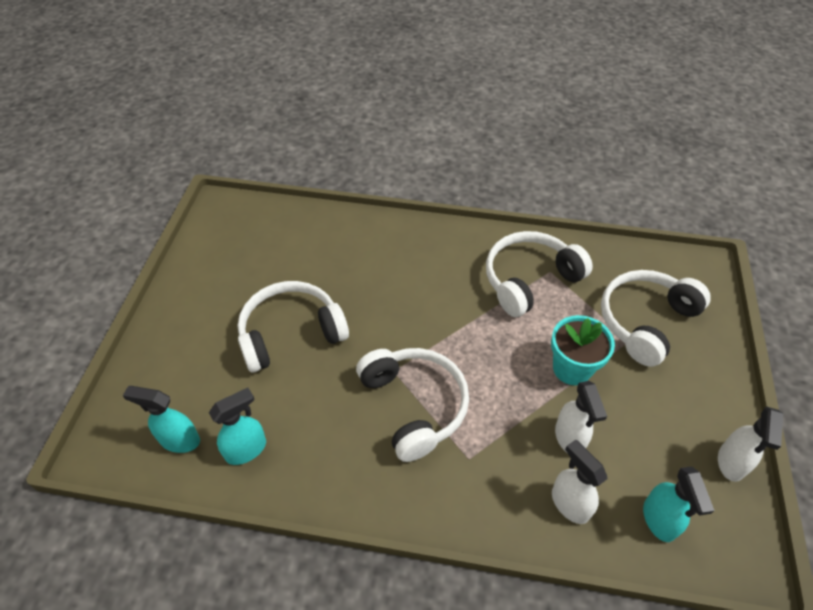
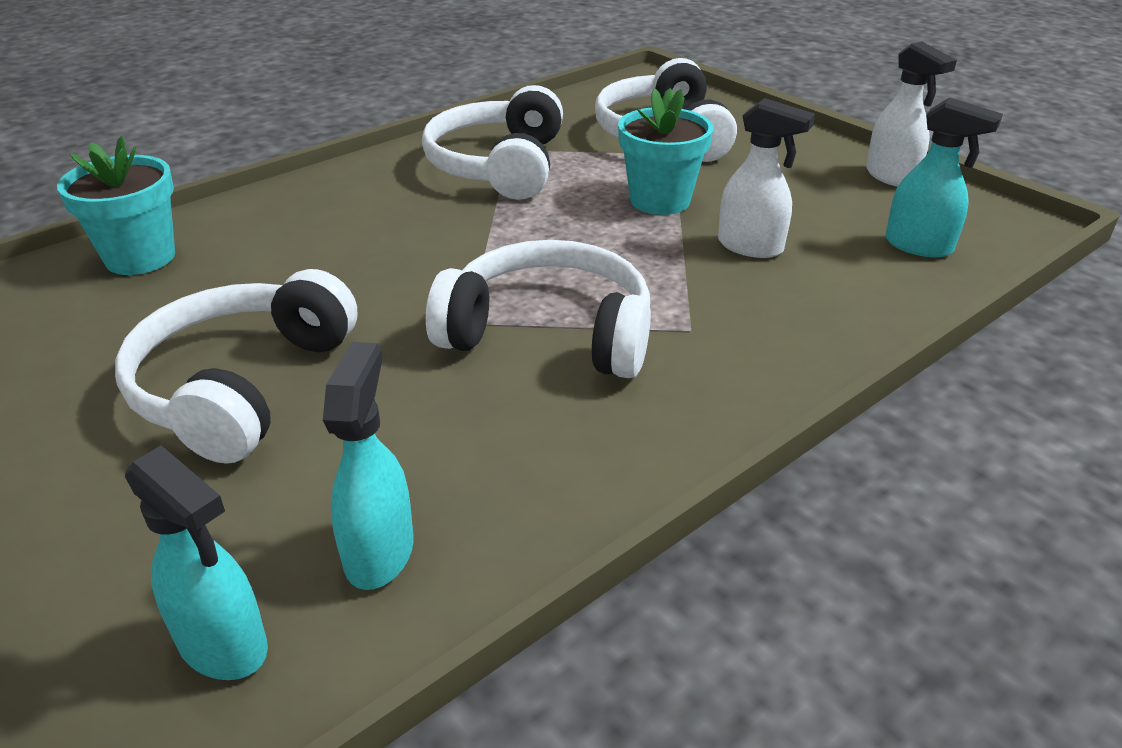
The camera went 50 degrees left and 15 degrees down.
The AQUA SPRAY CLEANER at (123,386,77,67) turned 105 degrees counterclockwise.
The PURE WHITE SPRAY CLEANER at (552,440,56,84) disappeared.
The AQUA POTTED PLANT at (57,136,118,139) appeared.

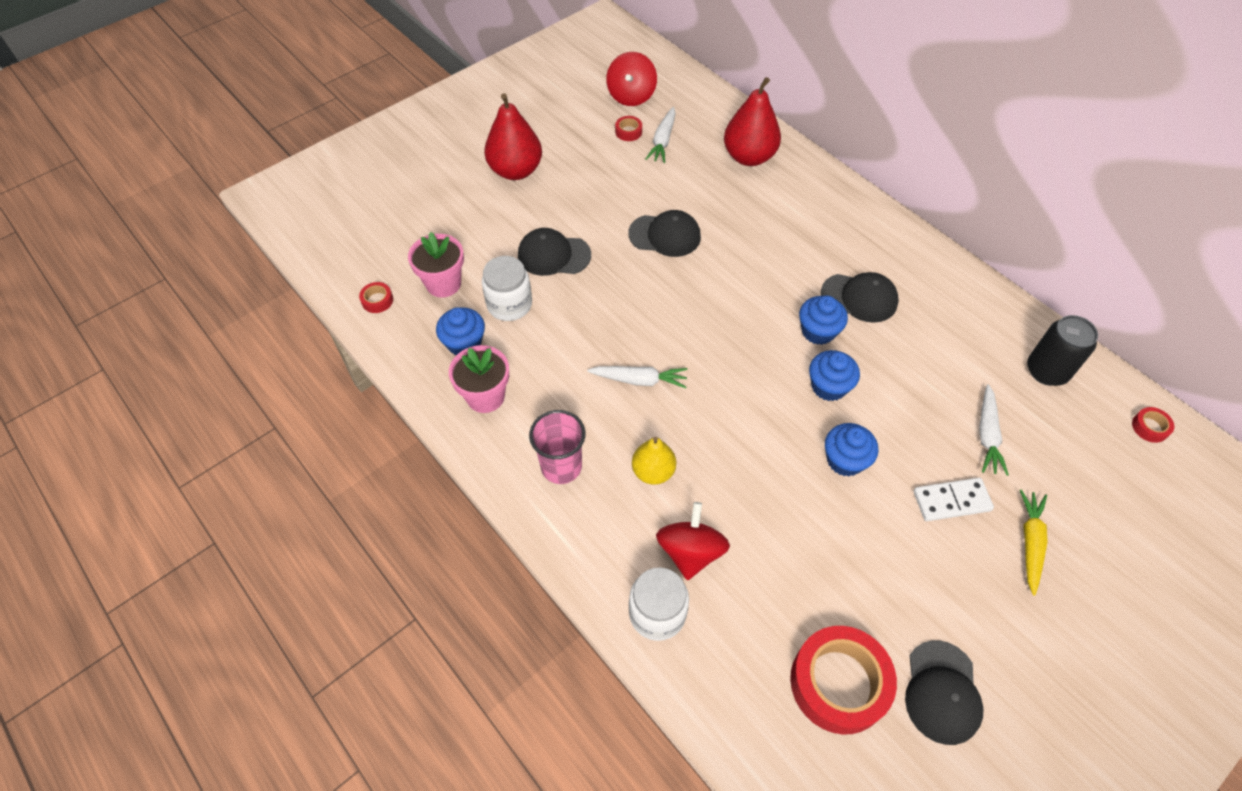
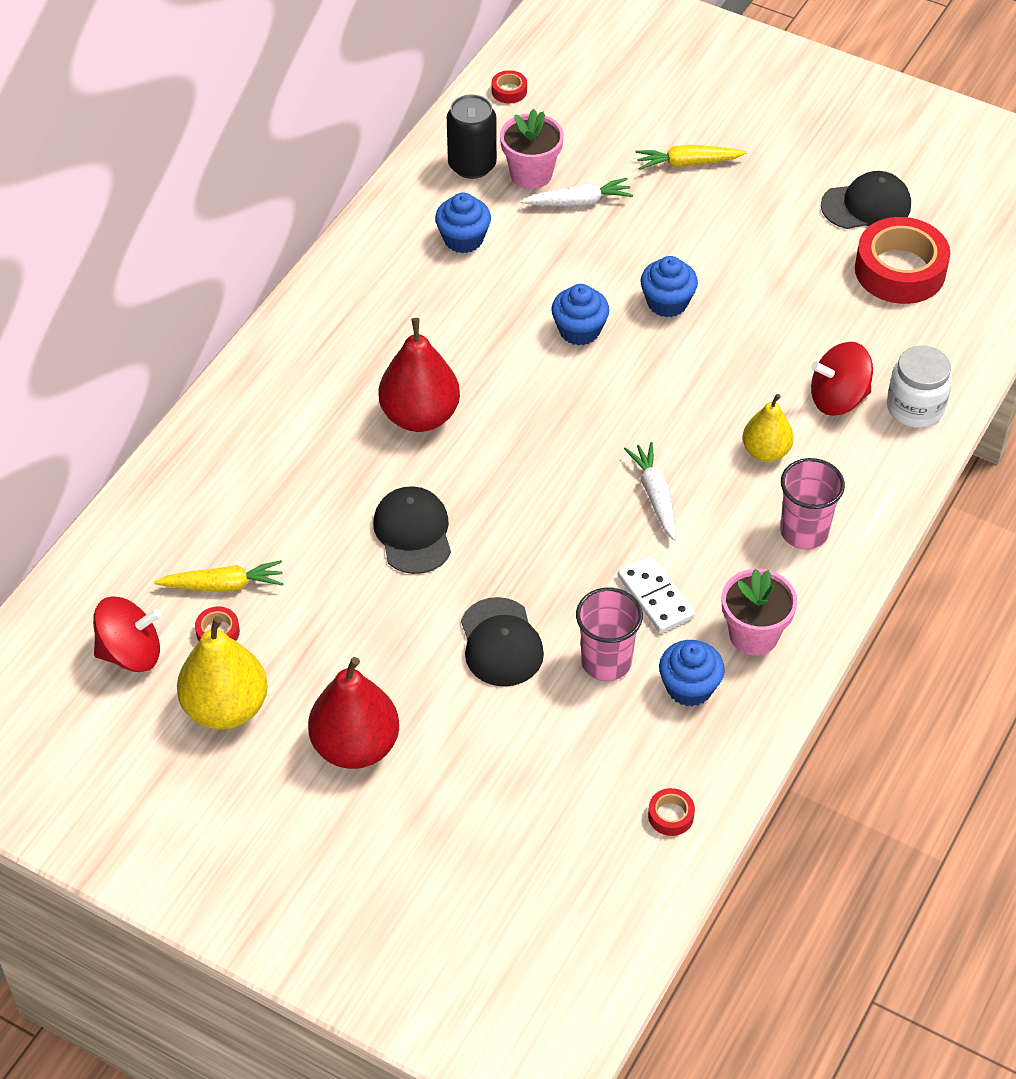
The camera went 110 degrees left and 5 degrees down.
The SCARLET TOY PEAR moved from (724,77,57,89) to (378,318,82,114).
The PURE WHITE ROOT VEGETABLE at (645,107,31,56) became the GOLDEN ROOT VEGETABLE at (154,560,130,32).
The ROSE-PINK POTTED PLANT moved from (408,232,56,65) to (500,109,64,80).
The PURE WHITE JAR at (482,256,50,65) was replaced by the ROSE-PINK BEAKER at (576,588,67,93).
The JET-BLACK CAP at (821,272,78,51) disappeared.
The ROYAL BLUE FAIRY CAKE moved from (799,295,49,50) to (435,192,56,61).
The PURE WHITE DOMINO moved from (913,478,81,43) to (618,555,77,78).
The GOLDEN TOY PEAR at (177,616,91,114) appeared.

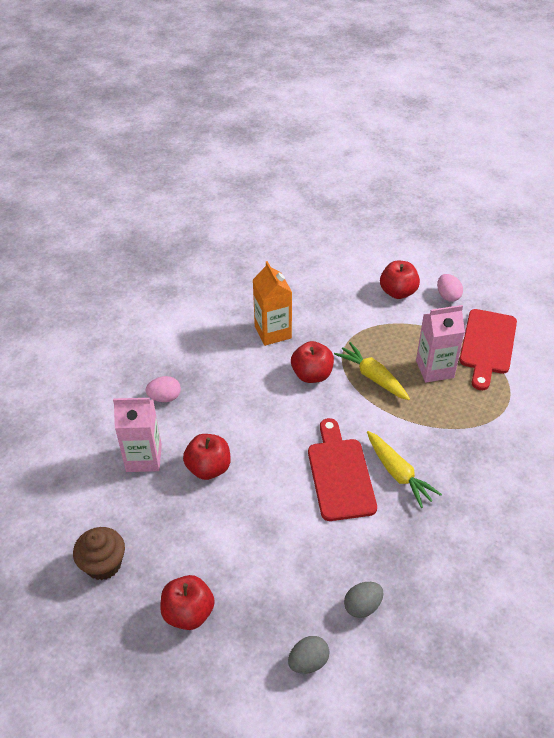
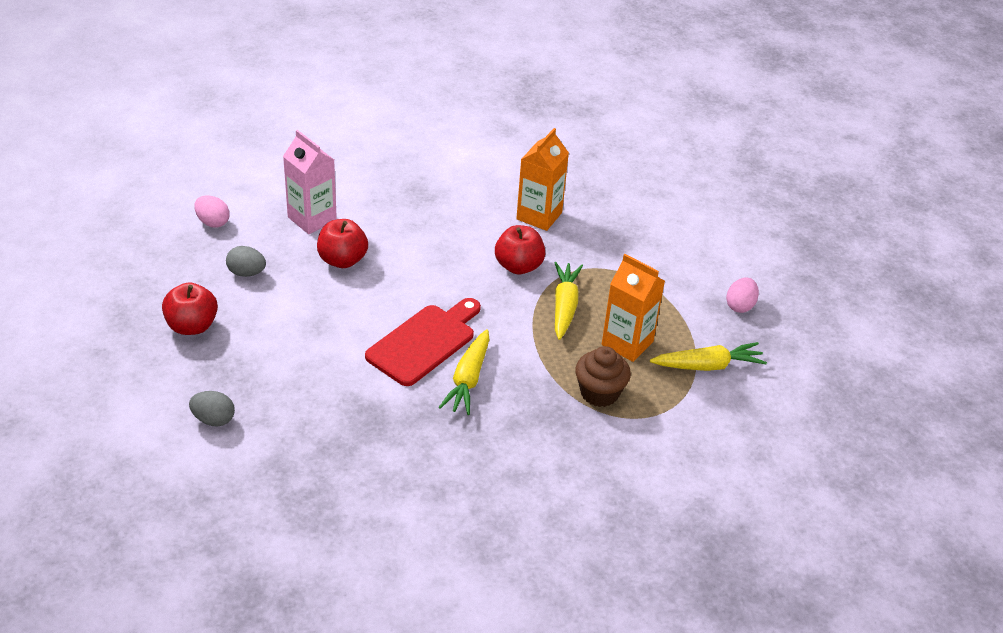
The camera went 45 degrees right and 5 degrees down.
The SCARLET APPLE FRUIT at (380,261,40,38) disappeared.
The ROSE-PINK JUICE CARTON at (416,305,49,78) became the ORANGE JUICE CARTON at (602,254,63,108).
The SCARLET BREAD BOARD at (459,309,58,81) was replaced by the GOLDEN ROOT VEGETABLE at (650,342,117,29).
The ROSE-PINK TOY EGG moved from (145,376,36,26) to (194,195,36,33).
The DARK BROWN FAIRY CAKE moved from (73,527,52,53) to (575,346,56,61).
The ASH-GREY TOY EGG moved from (344,582,39,36) to (226,246,40,31).

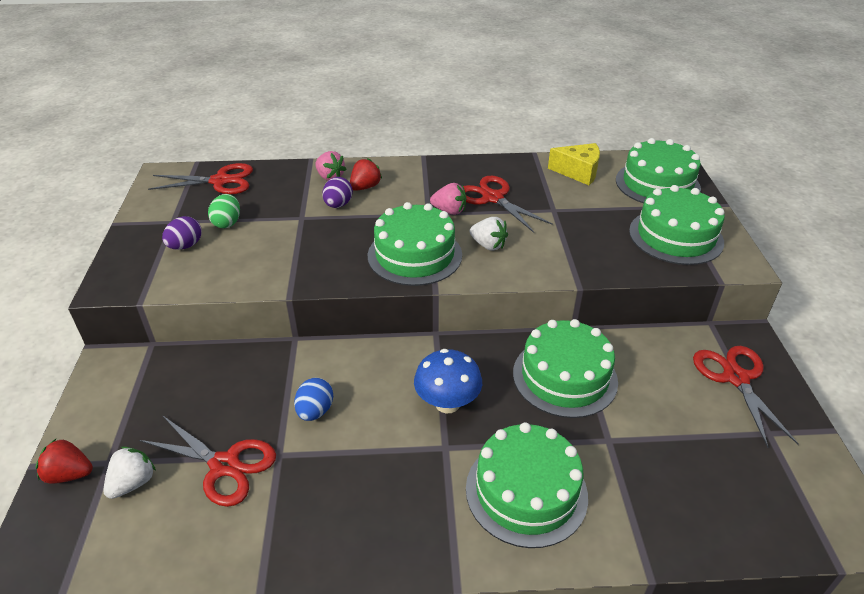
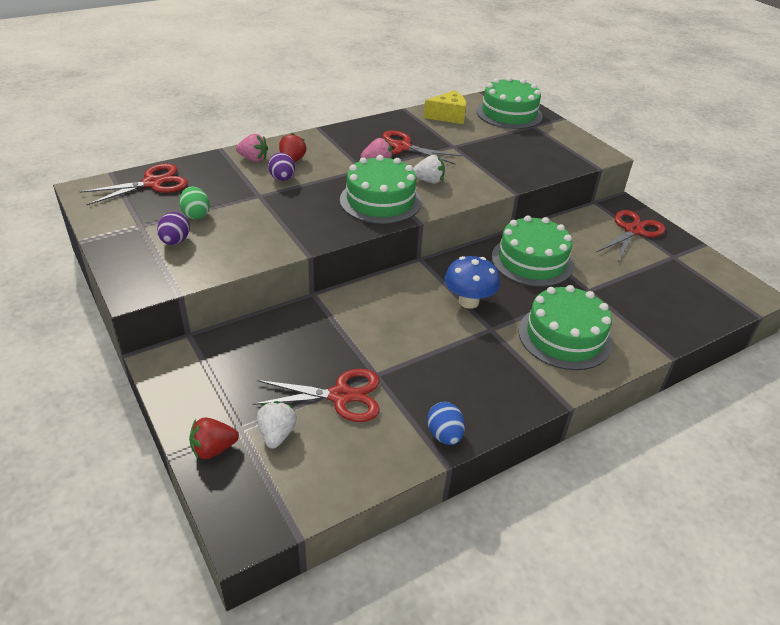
The camera went 30 degrees left and 0 degrees up.
The GREEN CAKE at (629,185,96,80) disappeared.
The SCARLET SHEARS at (693,346,106,102) turned 75 degrees clockwise.
The ROYAL BLUE TOY EGG moved from (294,378,39,43) to (427,402,38,43).

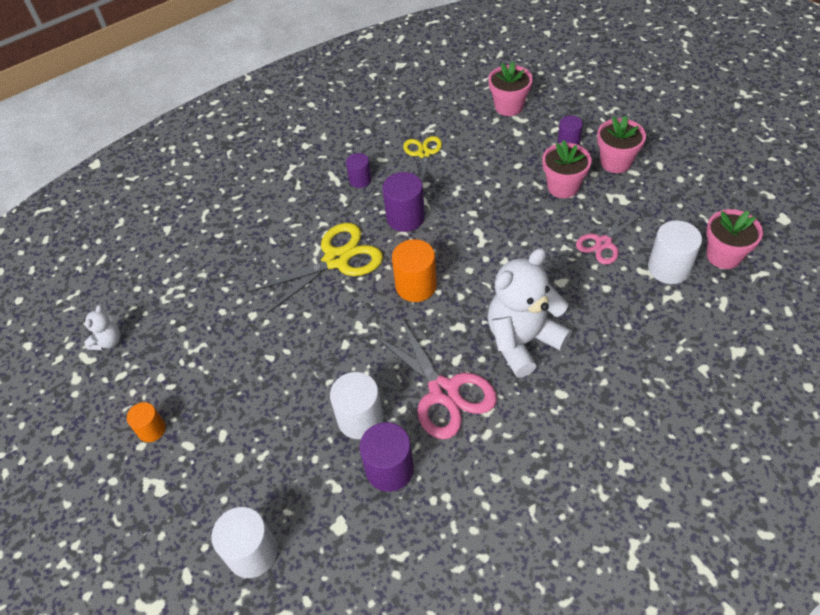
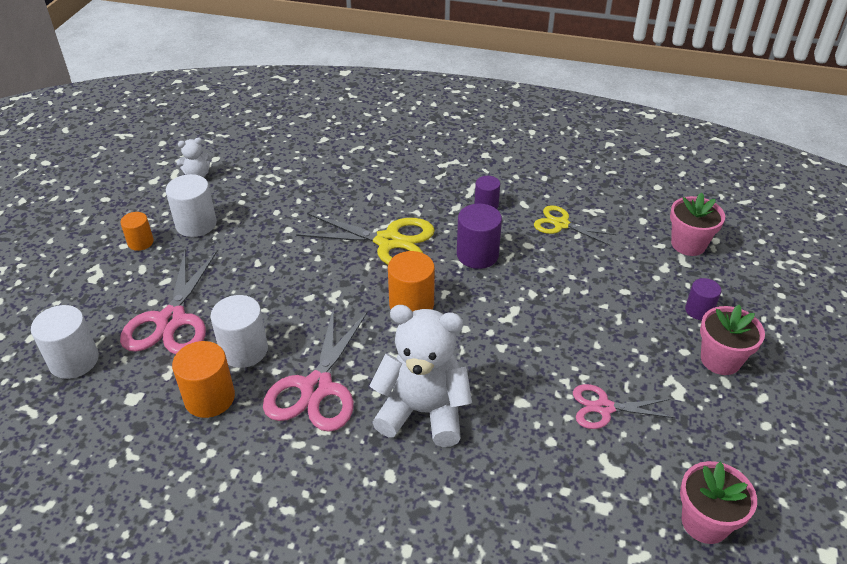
The camera went 45 degrees right and 10 degrees down.
The GOLDEN SHEARS at (403,136,39,50) turned 105 degrees counterclockwise.
The ROSE-PINK POTTED PLANT at (543,140,49,58) disappeared.
The PURE WHITE CYLINDER SHAPE moved from (648,220,54,64) to (166,174,51,63).
The PURPLE CYLINDER SHAPE at (359,422,55,70) became the ORANGE CYLINDER SHAPE at (172,341,63,77).
The ROSE-PINK SHEARS at (120,251,97,104) appeared.

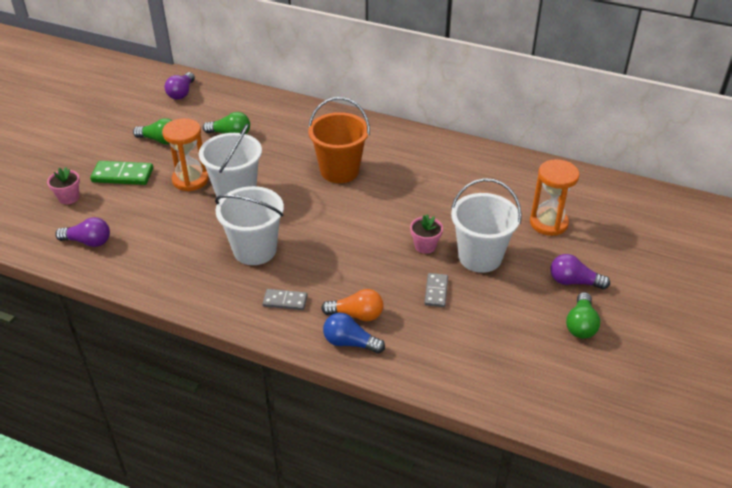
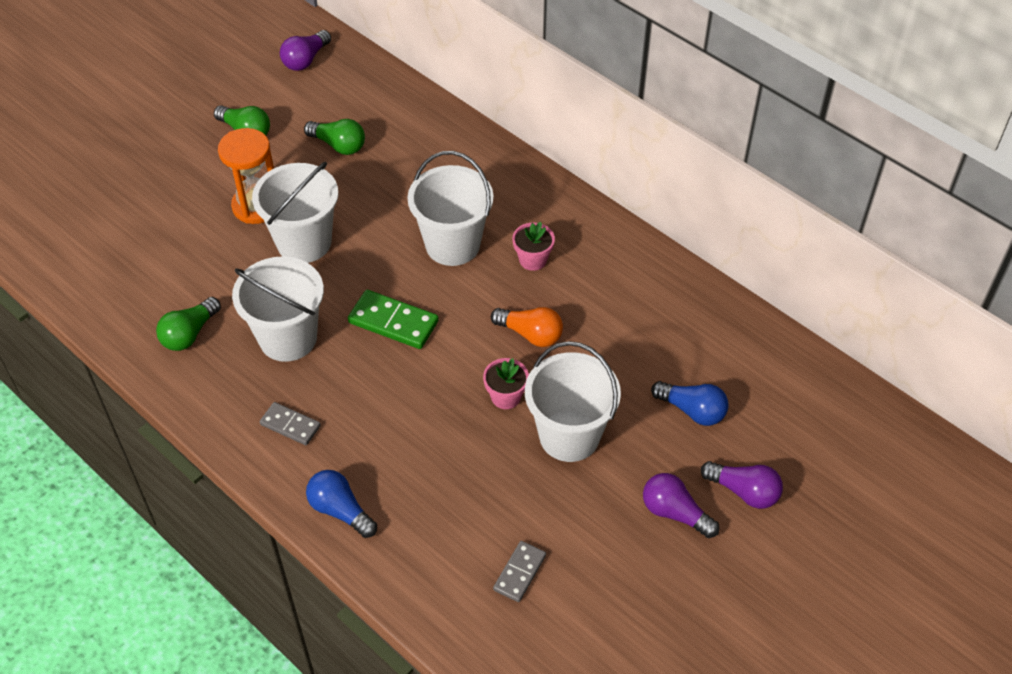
The camera went 20 degrees right and 10 degrees up.
The ORANGE SAND BUCKET at (308,97,62,86) became the PURE WHITE SAND BUCKET at (407,151,87,115).
The ORANGE SANDGLASS at (530,159,50,77) was replaced by the ROYAL BLUE BULB at (651,381,77,45).
The GREEN DOMINO moved from (90,161,63,24) to (348,290,91,59).
The ROSE-PINK POTTED PLANT moved from (47,167,33,37) to (512,222,43,49).
The PURPLE BULB moved from (55,217,55,30) to (701,461,82,48).
The ASH-GREY DOMINO moved from (424,273,24,34) to (493,541,53,61).
The ORANGE BULB moved from (321,289,62,32) to (491,307,72,40).
The GREEN BULB moved from (566,292,34,47) to (156,297,65,54).

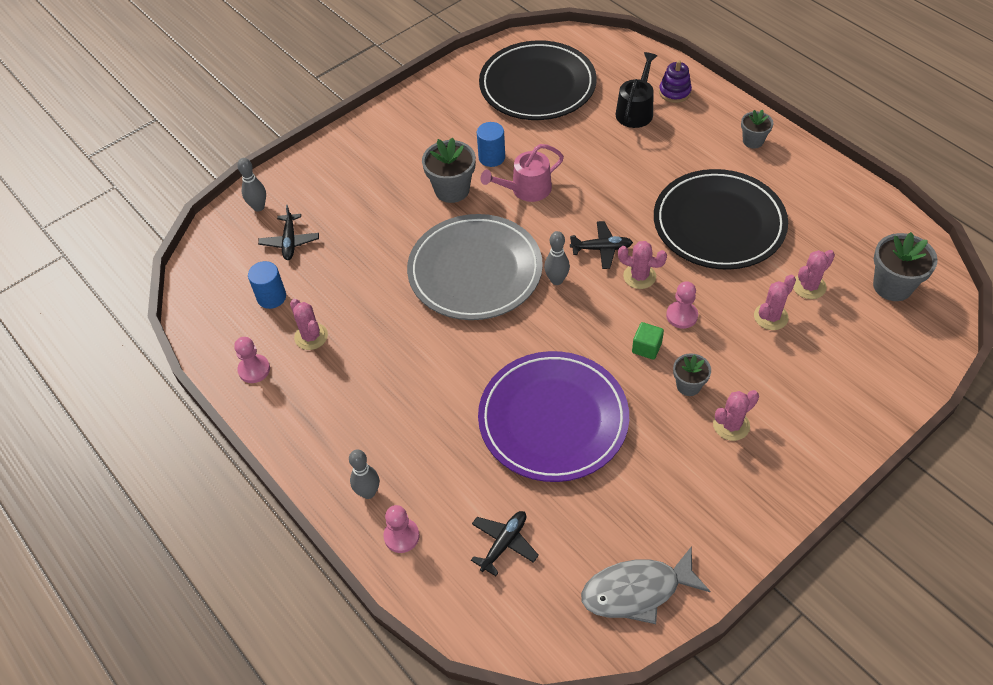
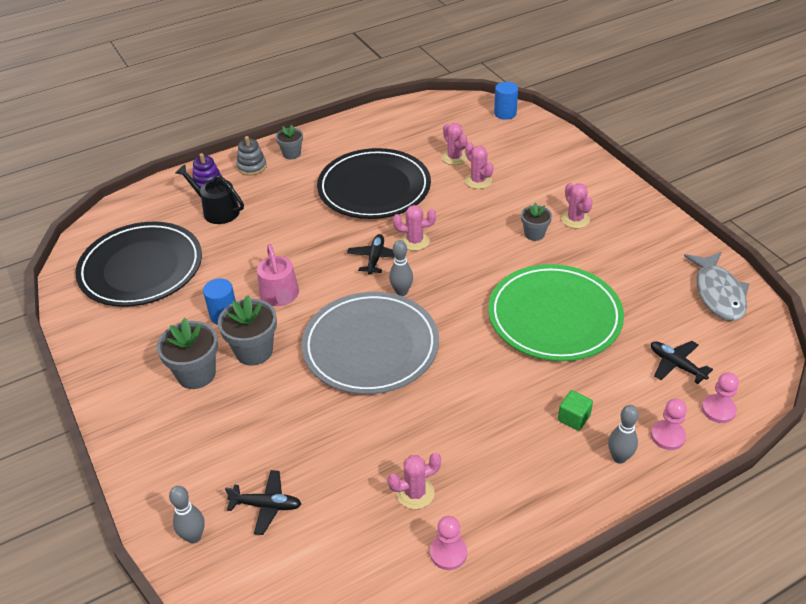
The camera went 80 degrees left and 10 degrees down.
The ASH-GREY POTTED PLANT moved from (873,232,65,69) to (157,318,61,71).
The ROSE-PINK SAGUARO CACTUS at (618,241,49,48) turned 60 degrees clockwise.
The ROYAL BLUE CYLINDER SHAPE moved from (248,261,38,48) to (494,82,24,38).
The ROSE-PINK GAME PAWN moved from (666,281,32,48) to (702,372,37,51).
The GREEN SOLID CUBE moved from (632,322,32,38) to (558,390,35,41).
The PURPLE DINNER PLATE at (478,351,151,131) became the GREEN DINNER PLATE at (488,264,136,97).
The ASH-GREY RING STACKER at (237,136,30,40) appeared.

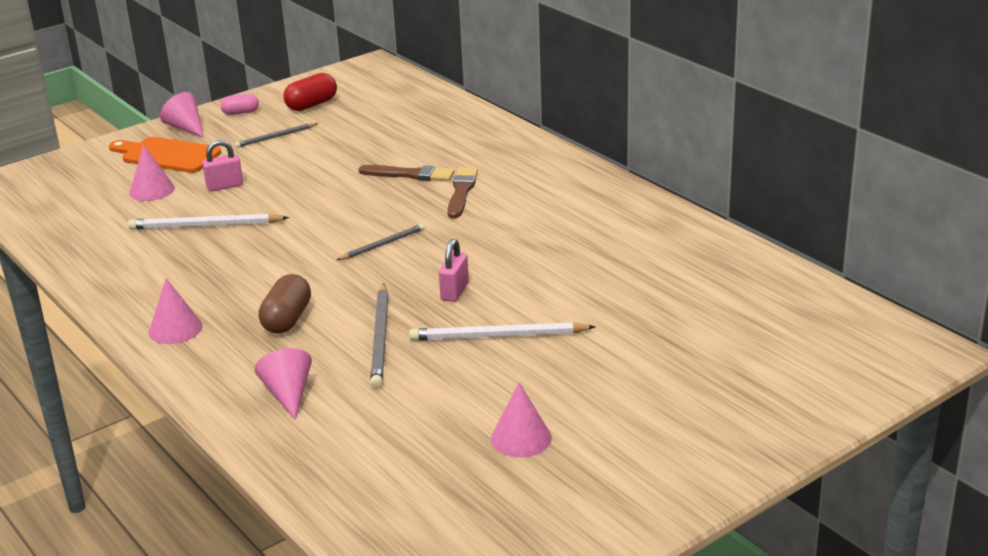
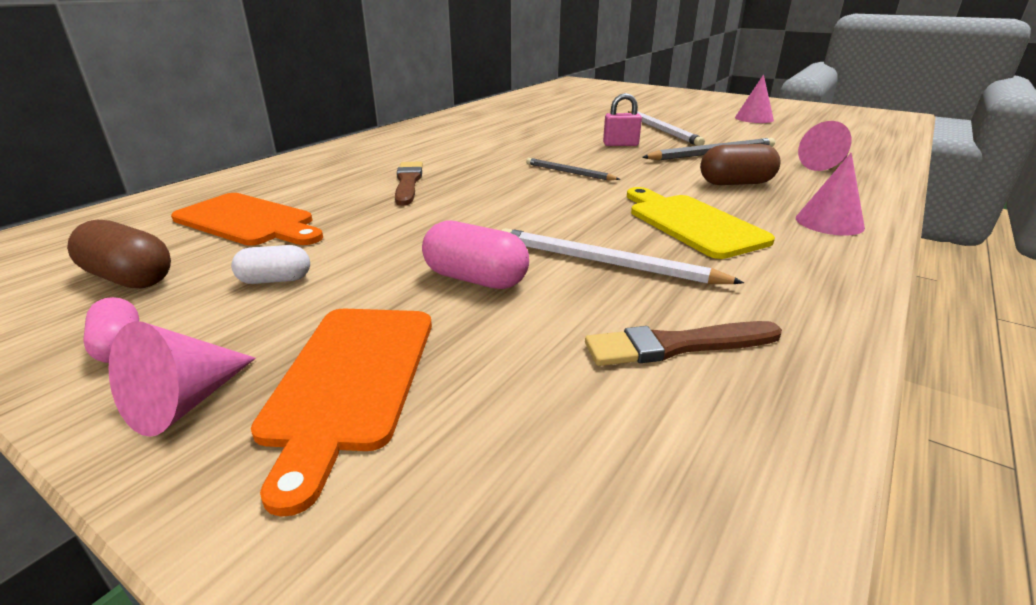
The camera went 110 degrees left and 0 degrees up.
The SCARLET PILL SHAPE at (283,73,54,38) became the DARK BROWN PILL SHAPE at (67,220,104,68).
The ASH-GREY LEAD PENCIL at (235,123,83,25) was replaced by the PURE WHITE PILL SHAPE at (231,245,79,39).
The ROSE-PINK LOCK at (202,140,41,52) was replaced by the ROSE-PINK PILL SHAPE at (422,220,107,69).
The ROSE-PINK SOLID CONE at (129,145,46,56) disappeared.
The DARK BROWN PAINTBRUSH moved from (447,167,31,52) to (585,321,197,45).
The PURE WHITE LEAD PENCIL at (128,214,161,16) turned 135 degrees clockwise.
The GOLDEN BREAD BOARD at (627,187,148,72) appeared.
The ORANGE BREAD BOARD at (171,193,152,53) appeared.

